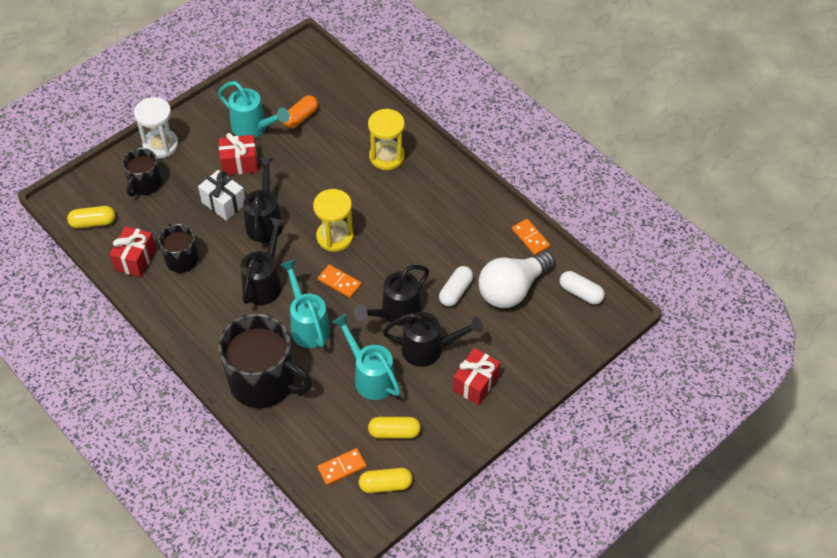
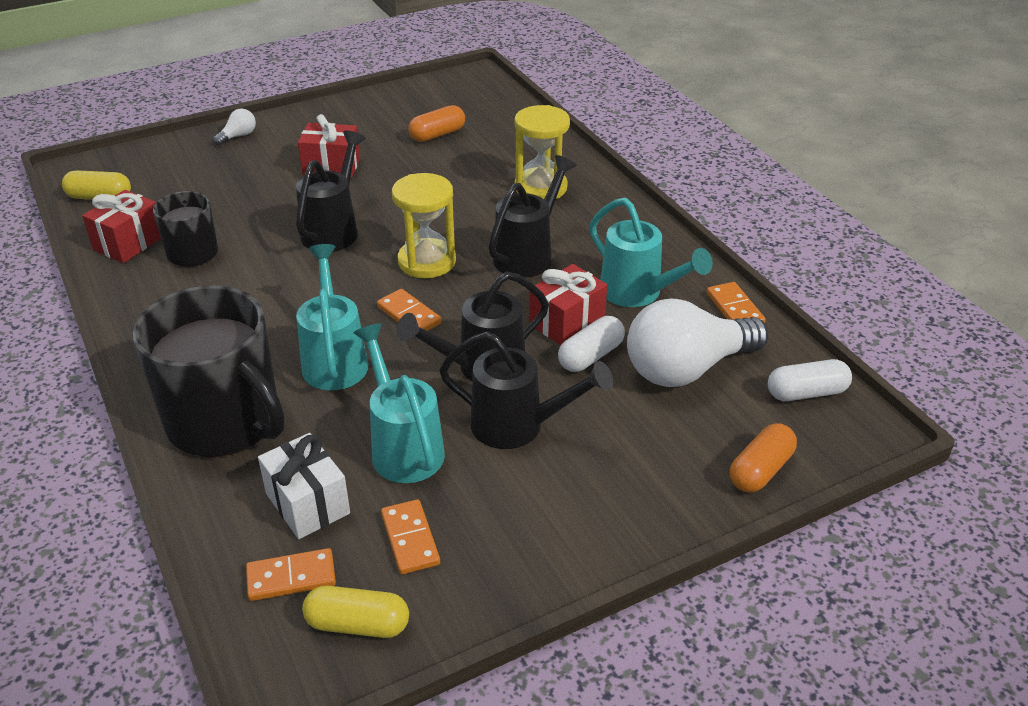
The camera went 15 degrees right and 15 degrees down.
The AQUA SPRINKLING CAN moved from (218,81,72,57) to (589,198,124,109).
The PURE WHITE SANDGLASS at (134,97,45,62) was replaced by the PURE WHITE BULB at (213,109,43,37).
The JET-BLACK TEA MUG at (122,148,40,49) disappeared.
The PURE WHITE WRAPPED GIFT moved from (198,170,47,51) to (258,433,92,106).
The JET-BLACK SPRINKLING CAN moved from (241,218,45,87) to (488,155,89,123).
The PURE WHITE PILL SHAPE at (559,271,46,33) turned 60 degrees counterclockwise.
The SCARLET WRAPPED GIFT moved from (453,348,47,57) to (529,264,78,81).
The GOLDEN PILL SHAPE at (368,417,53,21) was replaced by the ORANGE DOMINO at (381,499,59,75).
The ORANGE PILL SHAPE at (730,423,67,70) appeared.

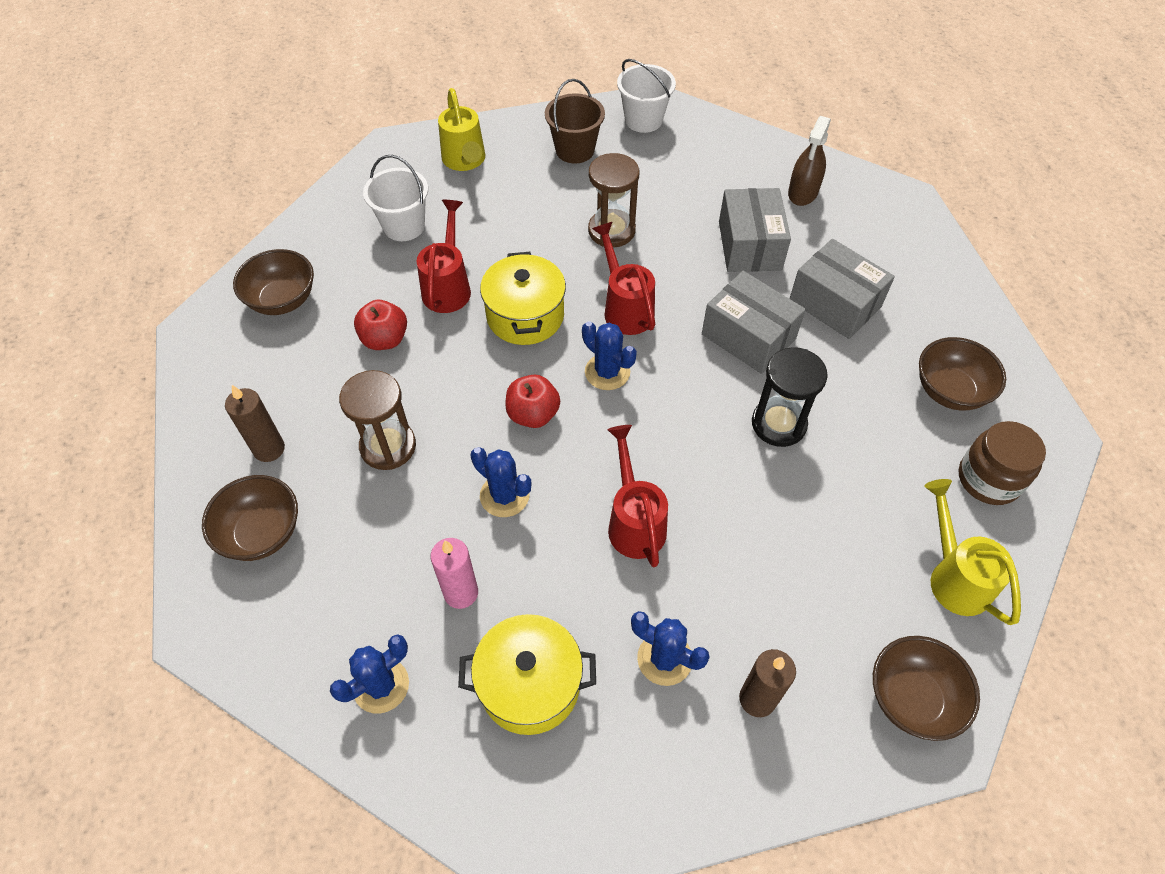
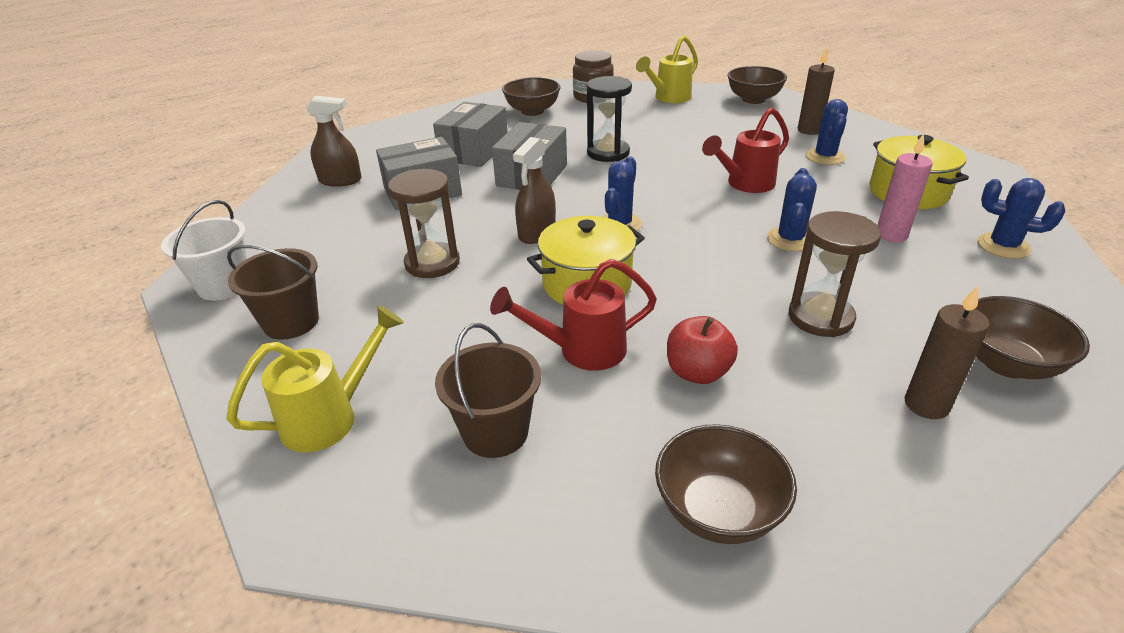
The camera went 110 degrees left and 20 degrees down.
The PURE WHITE SAND BUCKET at (363,155,65,86) became the DARK BROWN SAND BUCKET at (435,323,106,135).
The SCARLET SPRINKLING CAN at (592,222,63,113) was replaced by the DARK BROWN SPRAY CLEANER at (513,137,43,107).
The SCARLET APPLE FRUIT at (505,374,55,54) disappeared.

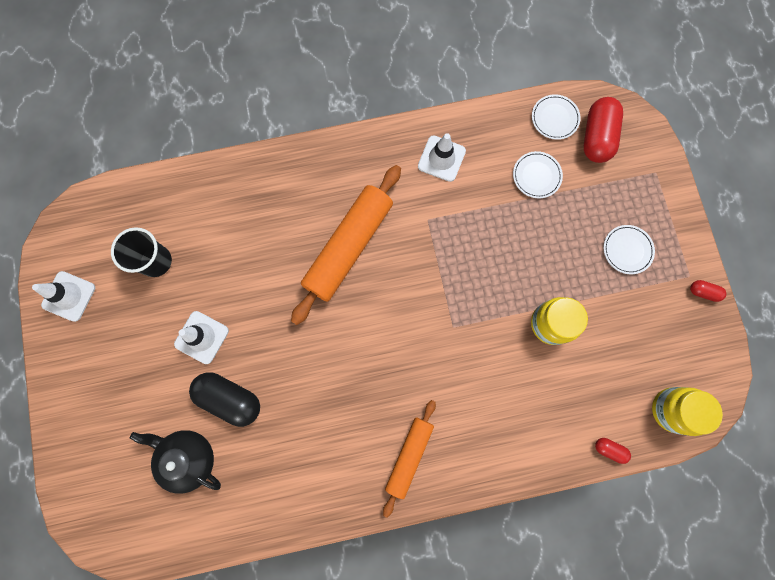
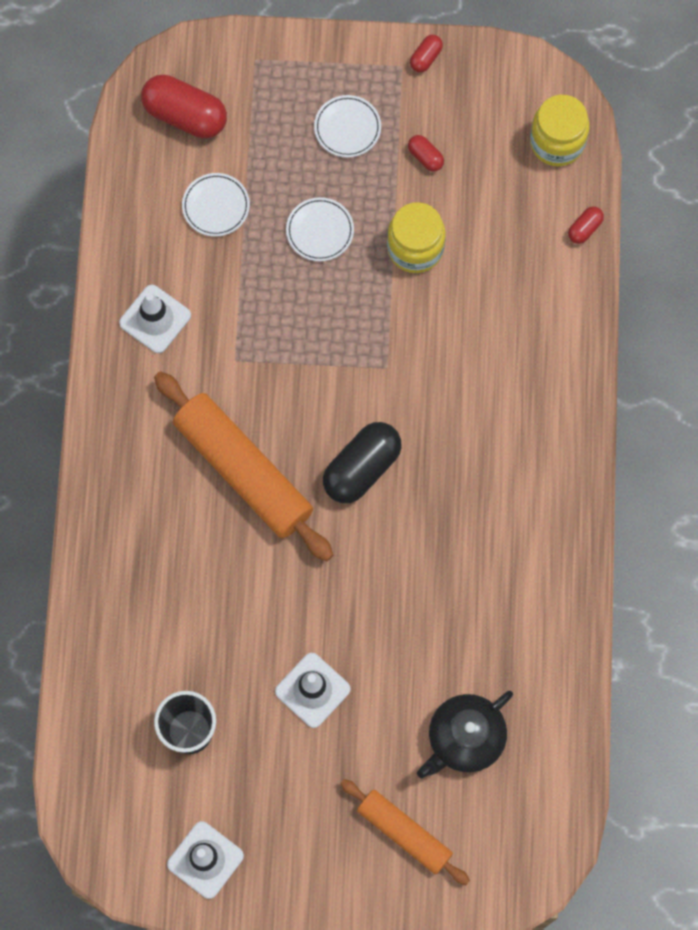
The camera went 75 degrees left and 5 degrees down.
The PURE WHITE DINNER PLATE moved from (532,94,49,46) to (286,197,68,64).
The JET-BLACK PILL SHAPE moved from (189,372,71,55) to (323,422,79,81).
The ORANGE DOUGH ROLLER moved from (383,400,53,118) to (340,779,130,106).
The SCARLET PILL SHAPE at (408,135,36,37) appeared.

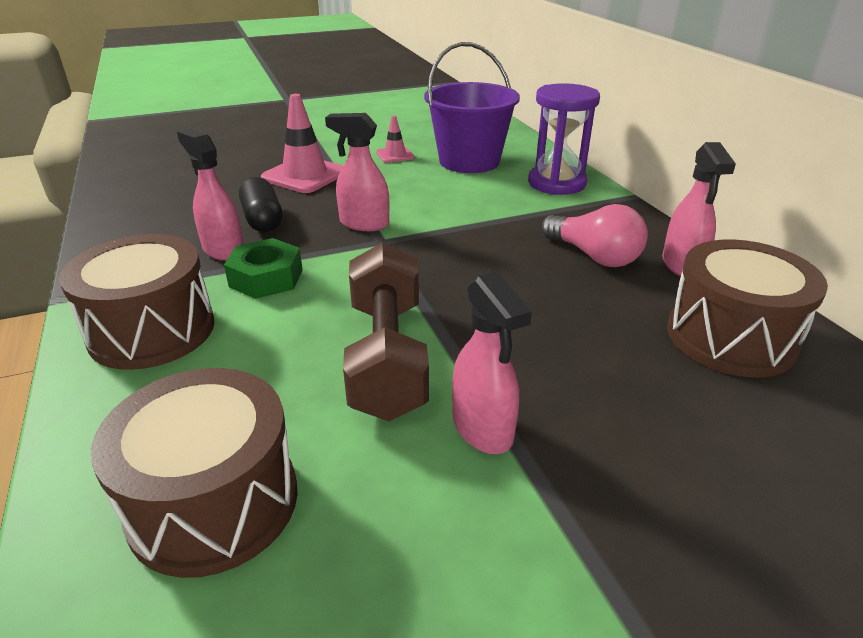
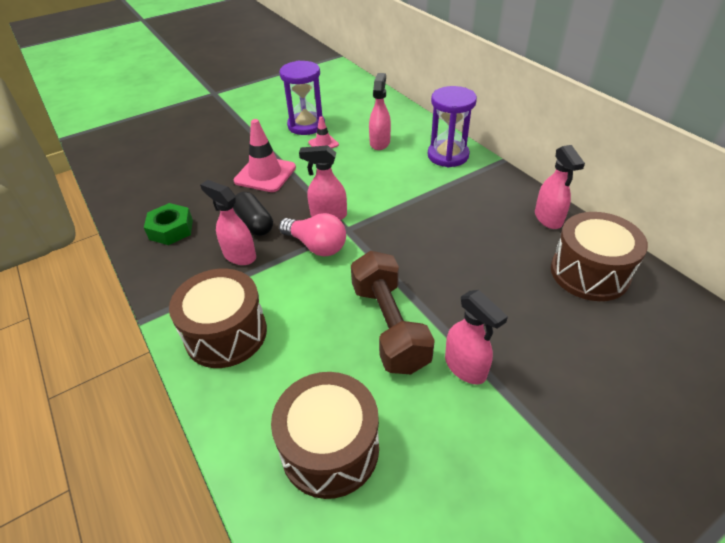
The camera went 10 degrees left and 10 degrees up.
The PURPLE SAND BUCKET at (424,42,96,131) was replaced by the ROSE-PINK SPRAY CLEANER at (369,73,22,77).
The ROSE-PINK BULB moved from (541,204,107,63) to (279,213,67,44).
The GREEN HEXAGON NUT moved from (224,238,79,61) to (144,203,49,42).
The PURPLE SANDGLASS at (279,61,46,74) appeared.

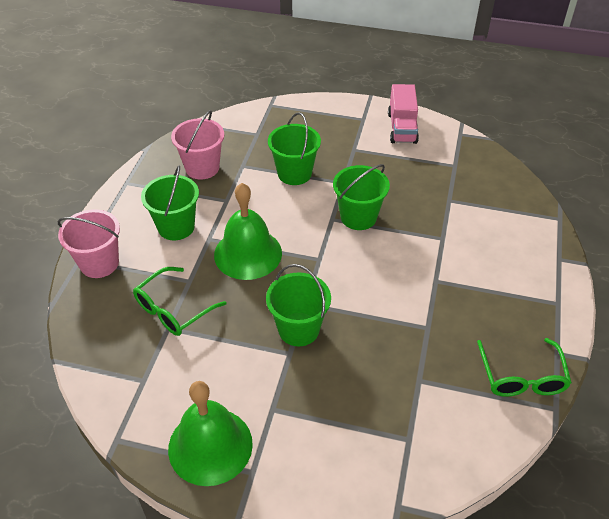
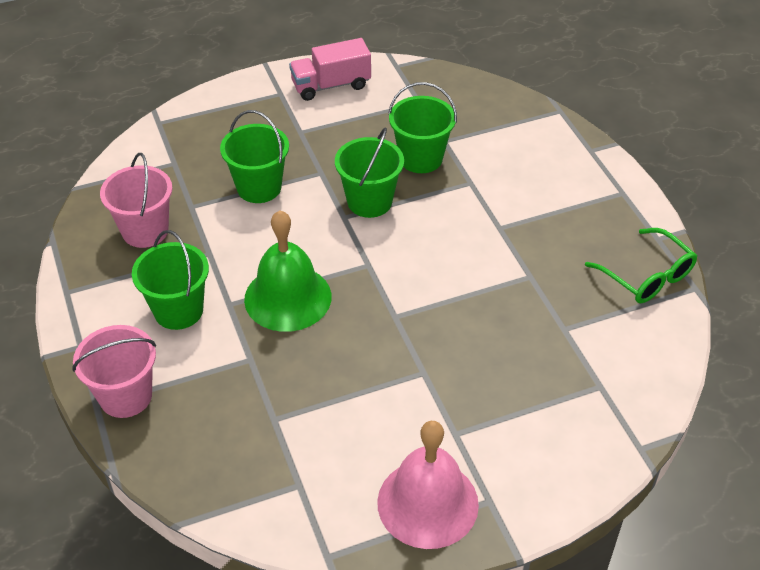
The camera went 35 degrees left and 0 degrees up.
The ROSE-PINK TOY TRUCK at (388,84,31,60) turned 105 degrees clockwise.
The GREEN SAND BUCKET moved from (266,264,65,83) to (388,82,69,91).
The GREEN SPECTACLES at (133,267,94,69) disappeared.
The GREEN HAND BELL at (168,381,85,105) became the ROSE-PINK HAND BELL at (377,421,102,128).

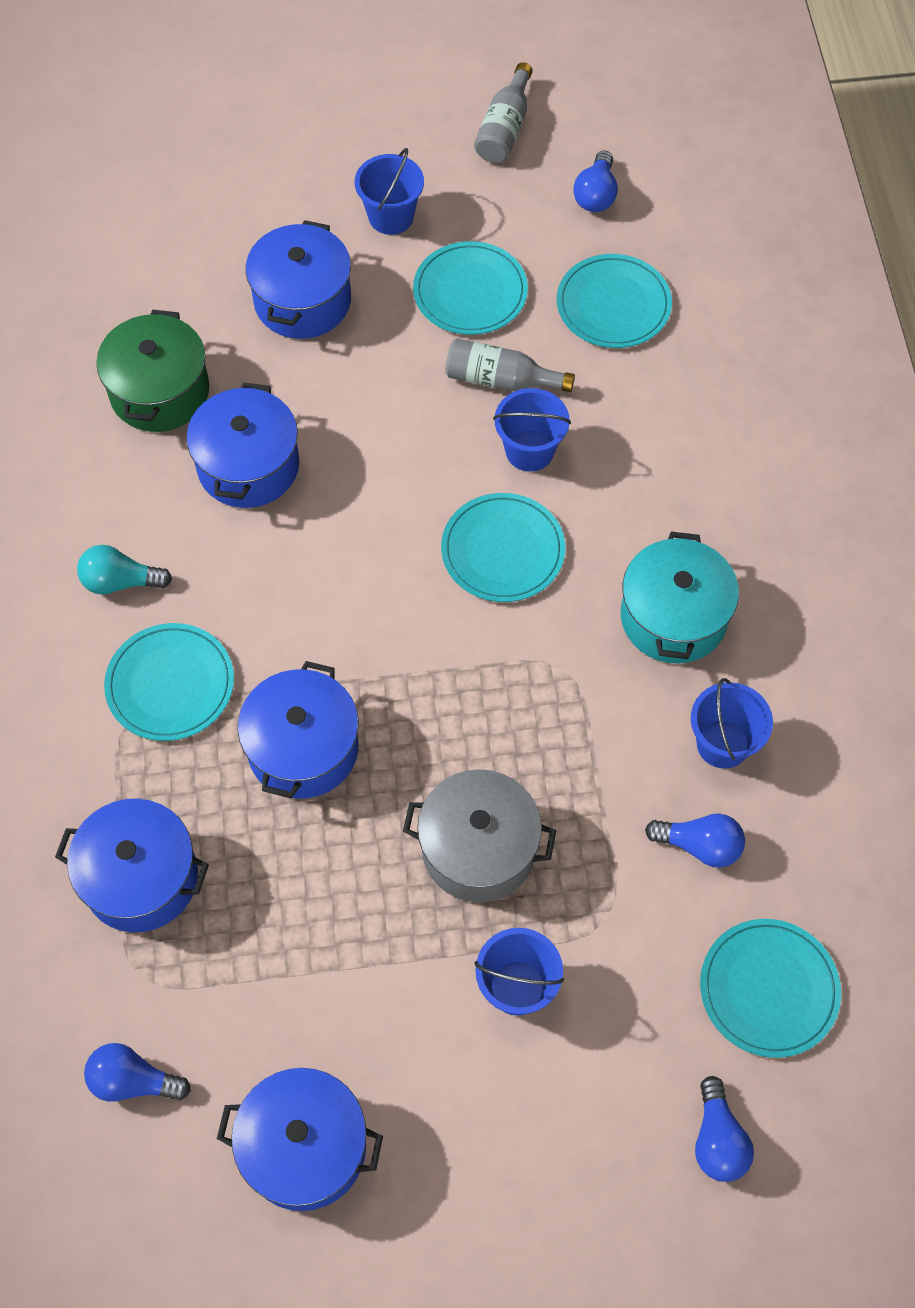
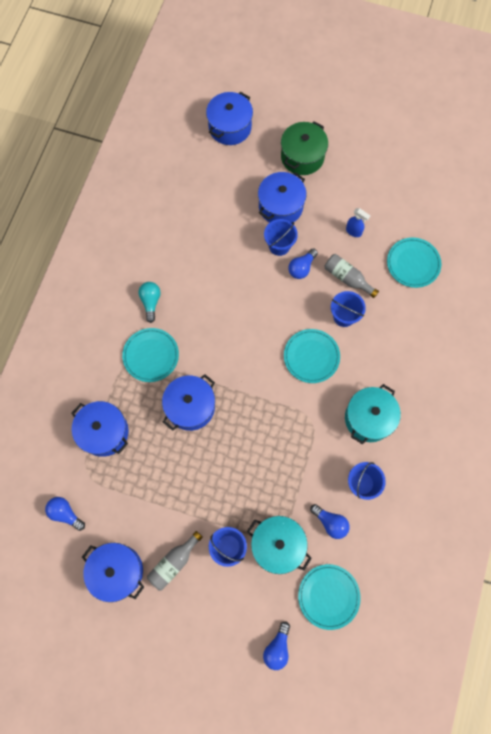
The camera went 25 degrees right and 10 degrees up.
The ASH-GREY DRINK BOTTLE moved from (474,62,59,101) to (147,531,56,60).
The ROYAL BLUE SAND BUCKET moved from (355,148,69,87) to (264,219,34,37).
The ROYAL BLUE BULB moved from (573,151,45,61) to (288,248,30,31).
The AQUA DINNER PLATE at (413,241,115,94) was replaced by the ROYAL BLUE SPRAY CLEANER at (346,208,24,29).
The GREEN STOCKPOT moved from (96,310,113,122) to (281,121,47,54).
The ROYAL BLUE STOCKPOT moved from (186,382,113,126) to (206,92,47,53).
The AQUA BULB at (77,545,95,50) turned 60 degrees clockwise.
The ASH-GREY STOCKPOT at (403,769,153,133) disappeared.
The AQUA STOCKPOT at (247,516,65,58) appeared.

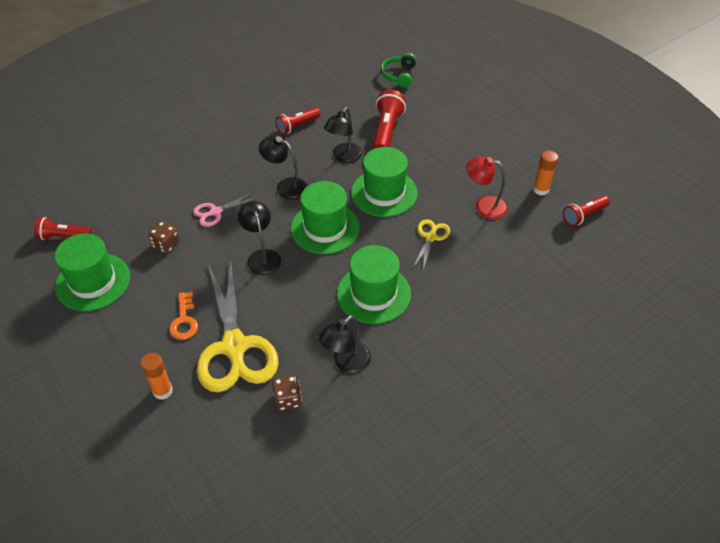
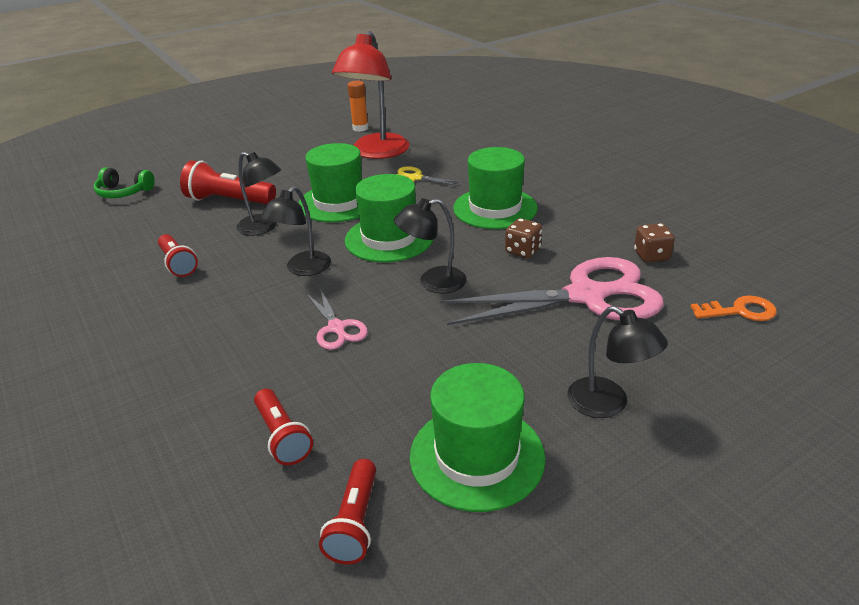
The camera went 85 degrees left and 15 degrees down.
The SCARLET DESK LAMP at (466,157,41,62) changed to 1.72 times the size.
The SCARLET FLASHLIGHT moved from (563,195,47,31) to (254,389,59,76).
The DARK BROWN DICE moved from (148,221,32,32) to (505,218,37,40).
The GOLDEN SHEARS at (197,261,82,132) became the ROSE-PINK SHEARS at (440,257,224,68).
The ORANGE KEY moved from (169,292,29,48) to (691,296,86,25).
The JET-BLACK DESK LAMP moved from (319,315,52,58) to (568,306,100,112).
The ORANGE GLUE at (141,353,32,47) disappeared.

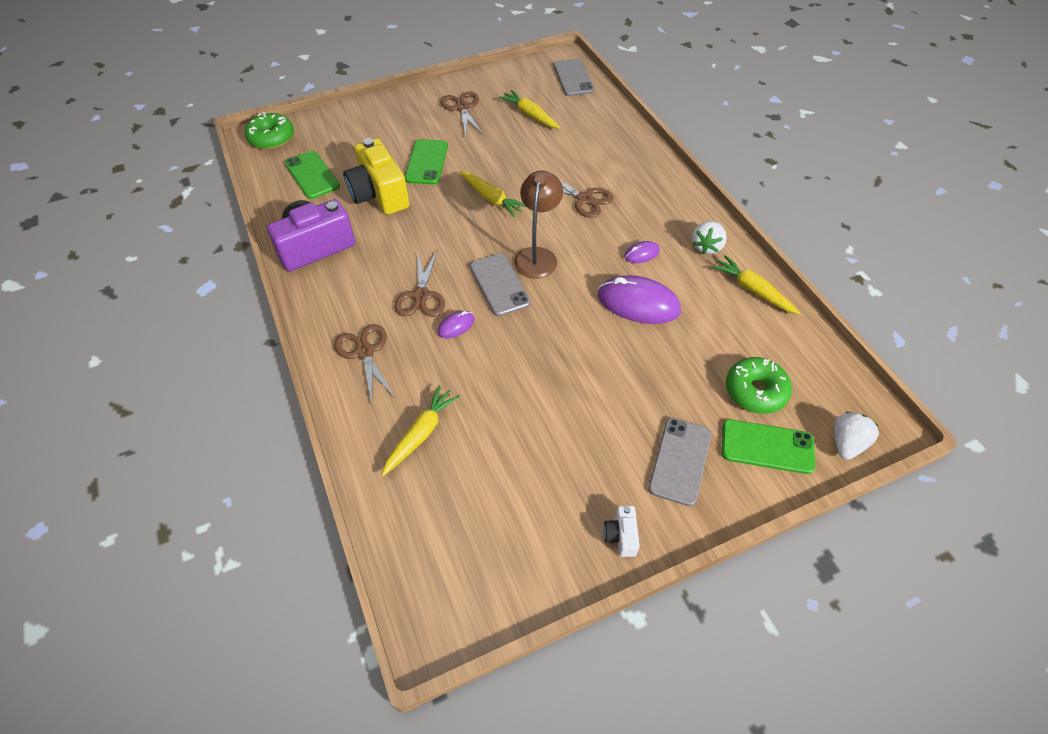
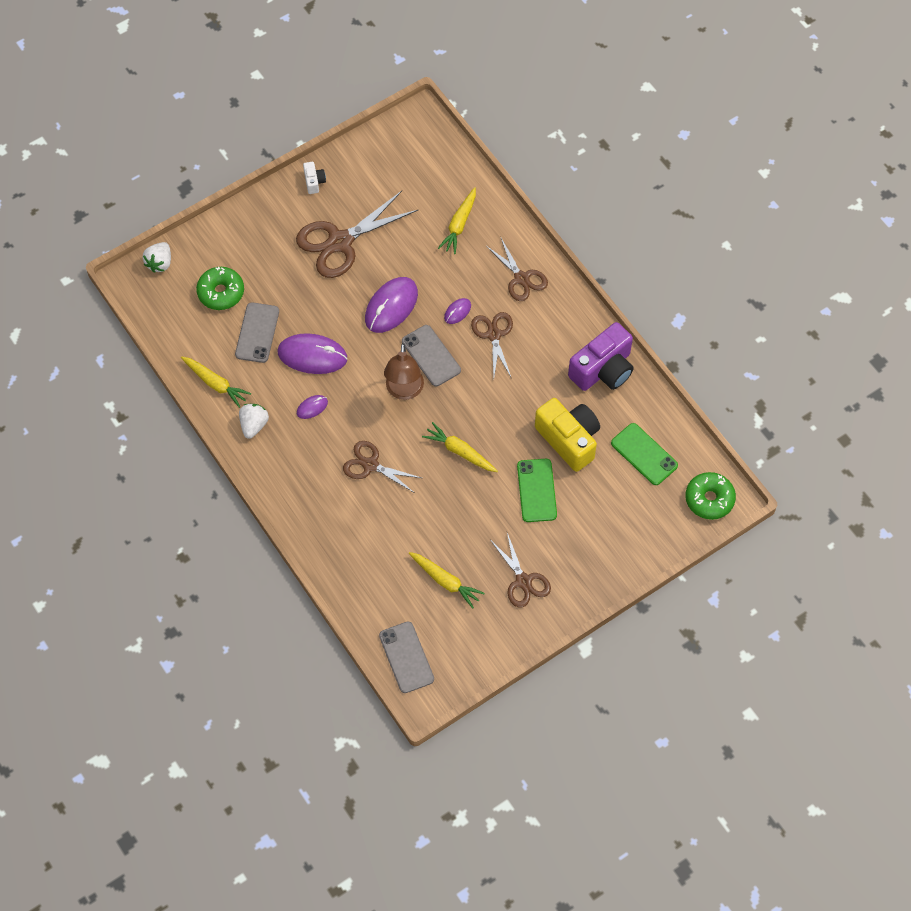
The camera went 170 degrees right and 10 degrees up.
The ASH-GREY MOBILE PHONE moved from (648,418,63,88) to (235,302,44,61).
The GREEN MOBILE PHONE at (722,419,93,55) disappeared.
The DARK BROWN SHEARS at (296,191,122,87) appeared.
The PURPLE PC MOUSE at (365,277,53,56) appeared.

